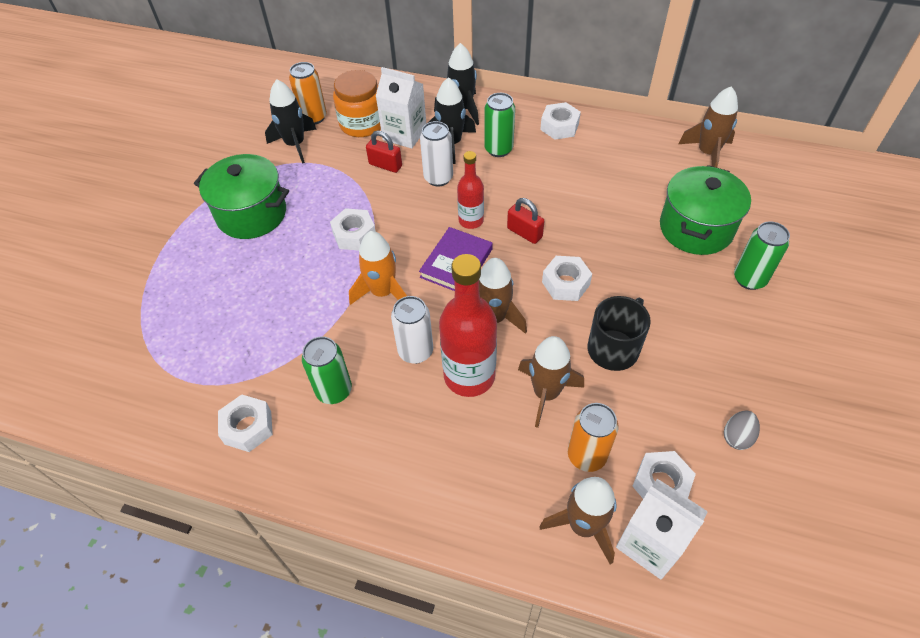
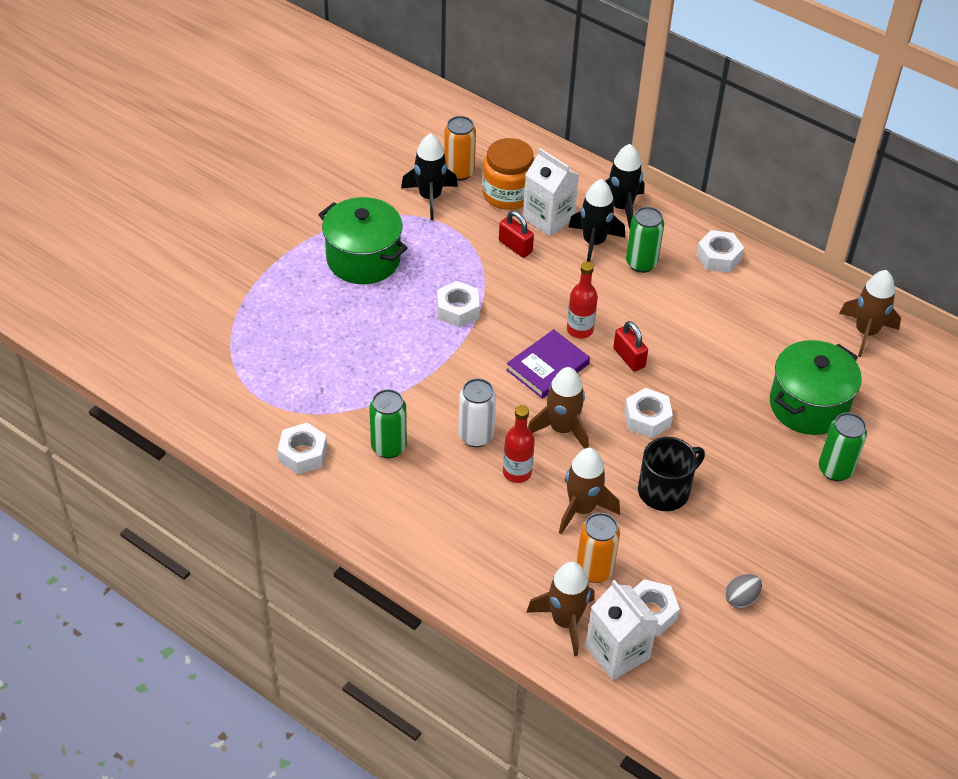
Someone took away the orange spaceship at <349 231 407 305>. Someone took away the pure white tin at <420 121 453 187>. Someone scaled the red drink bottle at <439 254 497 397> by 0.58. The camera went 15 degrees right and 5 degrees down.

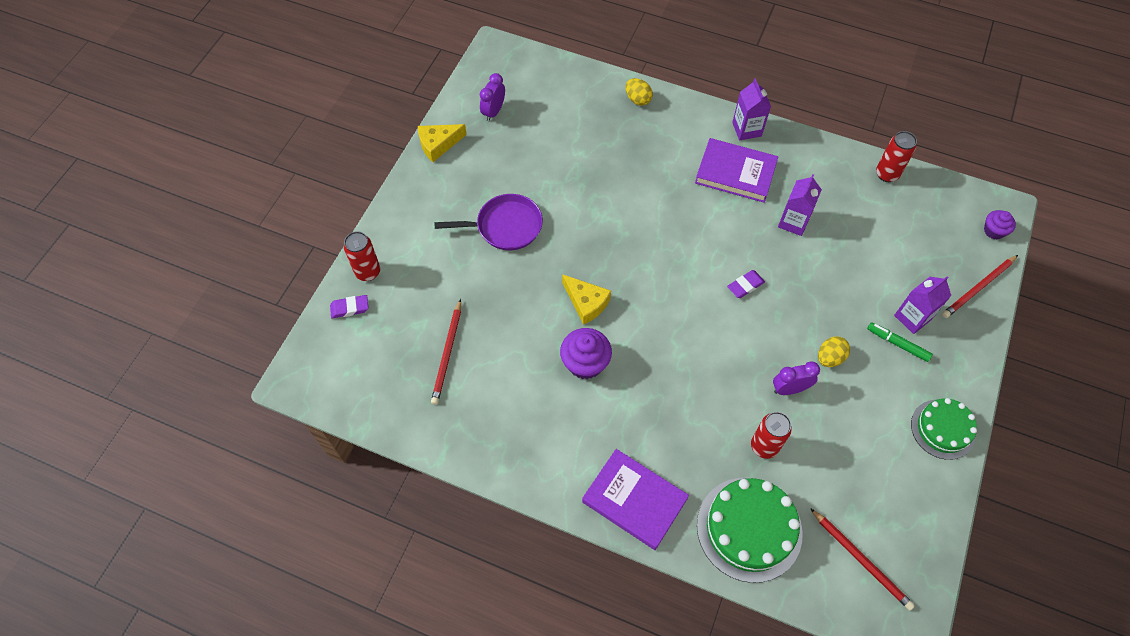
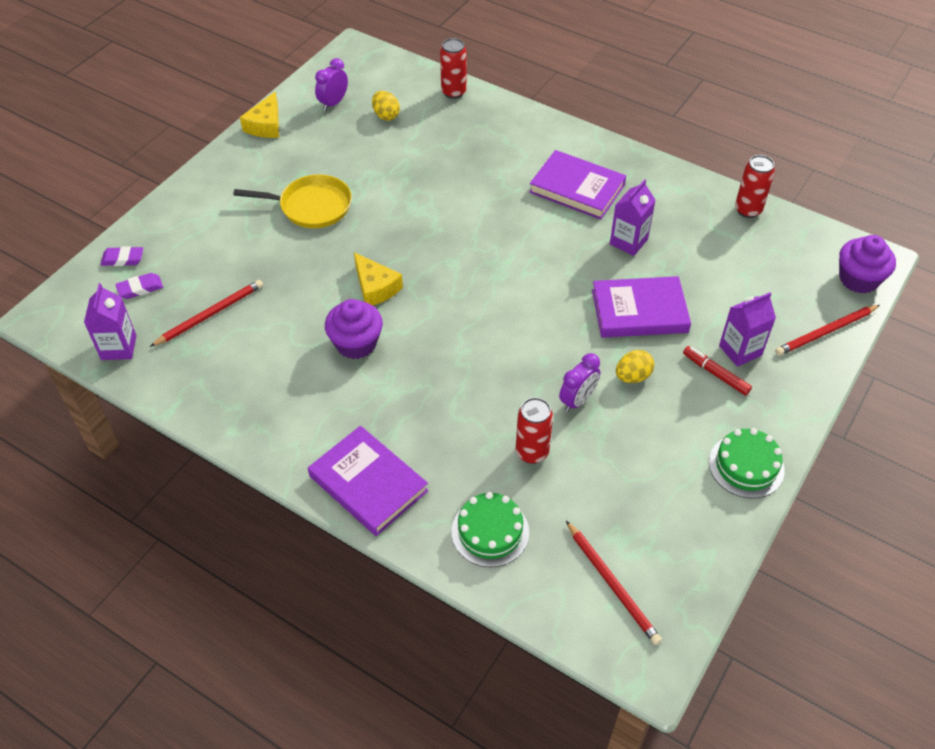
Someone carried the red tin from <344 231 380 281> to <440 38 466 99>. Someone rotated the bright yellow piece of cheese at <418 124 467 162> by 60 degrees counterclockwise. Someone rotated the red wooden pencil at <431 299 461 405> by 150 degrees counterclockwise. Someone repainted the purple skillet at <434 194 543 250>, which became the bright yellow skillet at <233 174 352 228>. Someone carried the bright yellow egg shape from <626 78 653 106> to <372 91 400 121>. Someone scaled the emerald layer cake at <697 478 803 583> by 0.63. Someone carried the purple gum eraser from <727 270 765 298> to <115 273 163 299>. Someone carried the purple milk carton from <732 78 771 140> to <84 283 136 360>. Someone rotated the purple alarm clock at <773 361 820 395> by 135 degrees clockwise. Someone repainted the emerald marker at <867 322 933 362>, which became the red marker at <683 346 752 396>. Someone scaled the purple cupcake at <984 210 1016 240> by 1.64. Someone put down the purple hardcover at <592 276 691 338>. The camera went 10 degrees right and 10 degrees down.

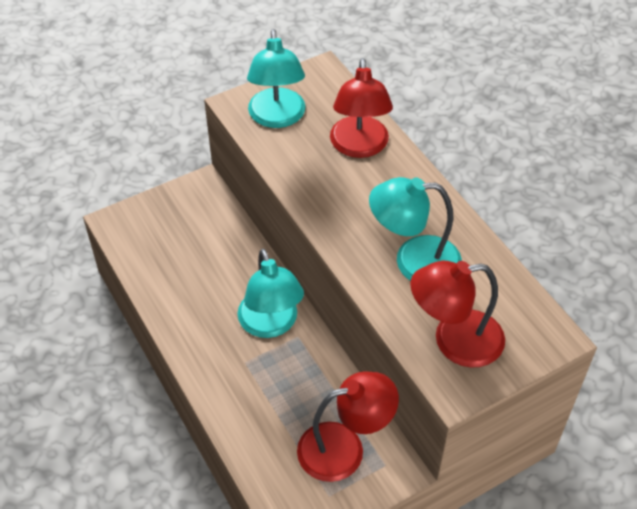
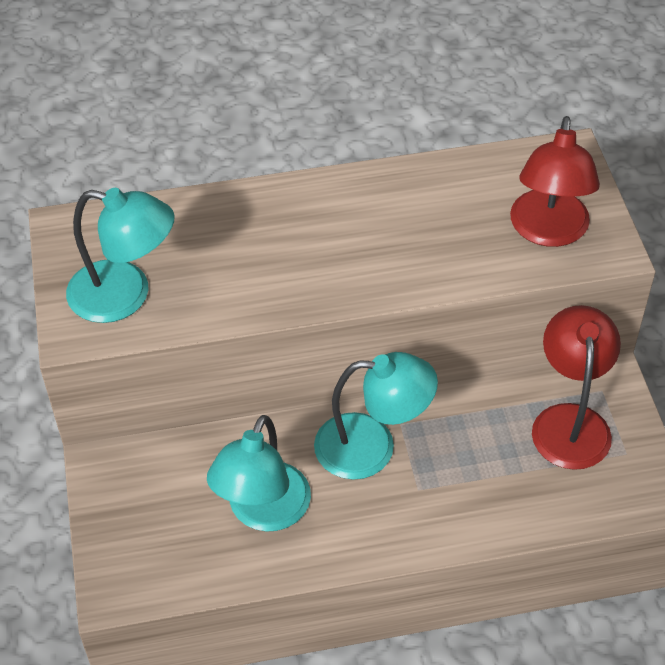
Someone took away the red reading lamp at <330 58 393 158>. Someone carried the teal reading lamp from <369 177 462 281> to <207 415 311 532>. The camera went 70 degrees left and 0 degrees up.

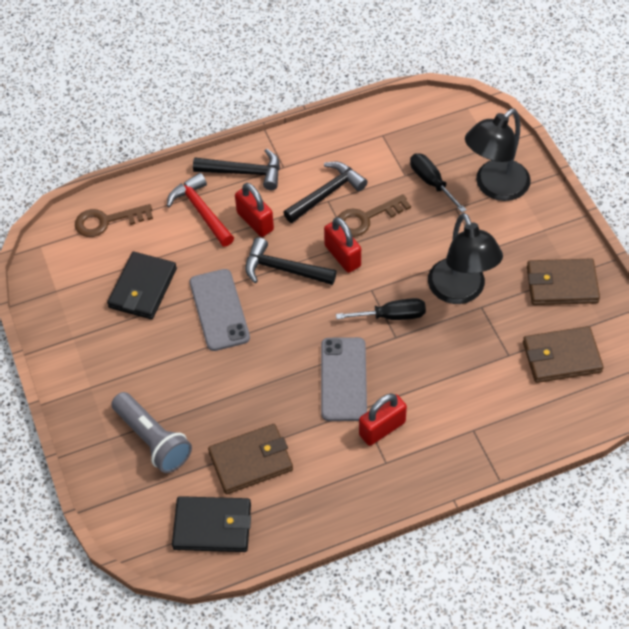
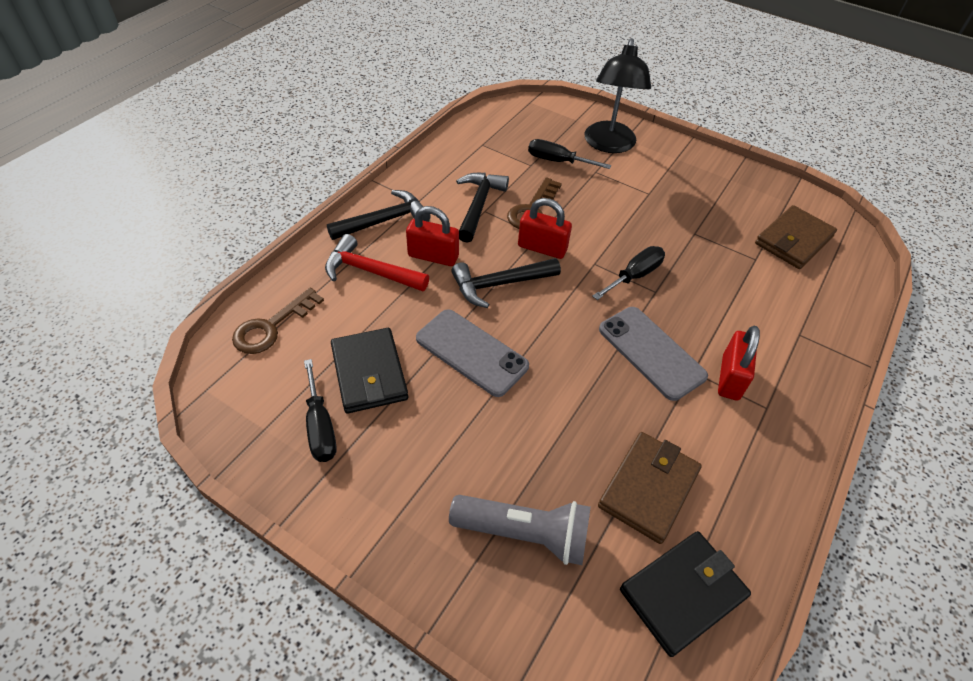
Someone took away the ebony reading lamp at <428 213 503 304>. Someone took away the russet billfold at <527 258 600 305>. Someone put down the ebony flat screwdriver at <304 359 337 462>. The camera went 40 degrees left and 5 degrees down.

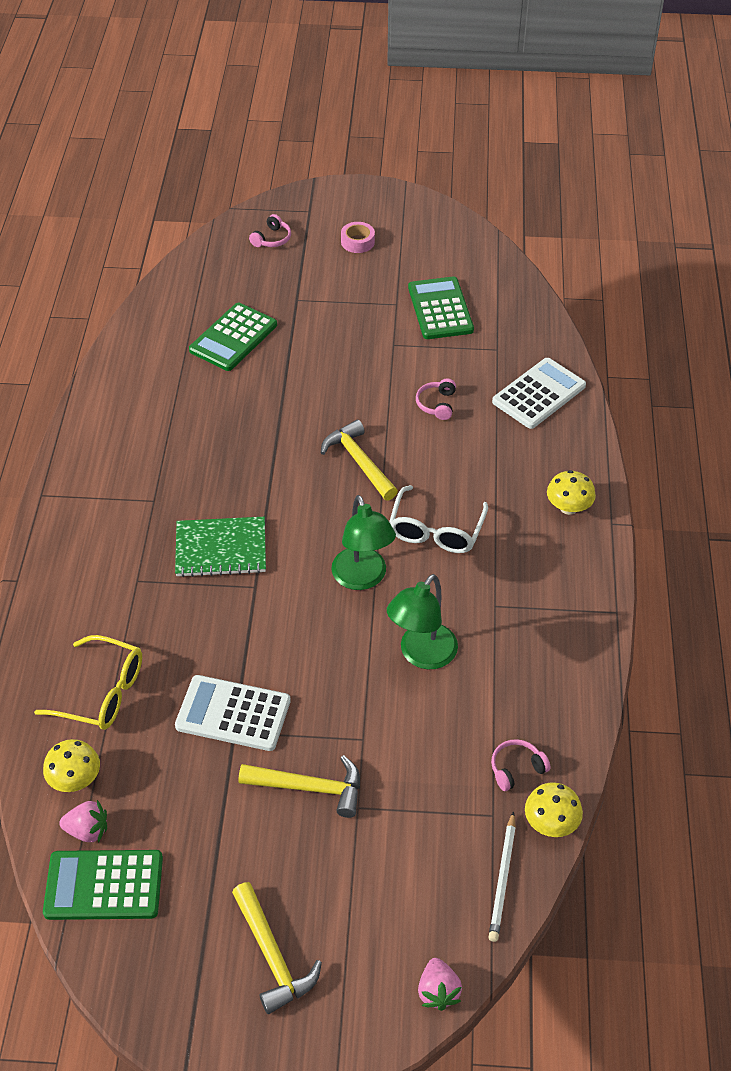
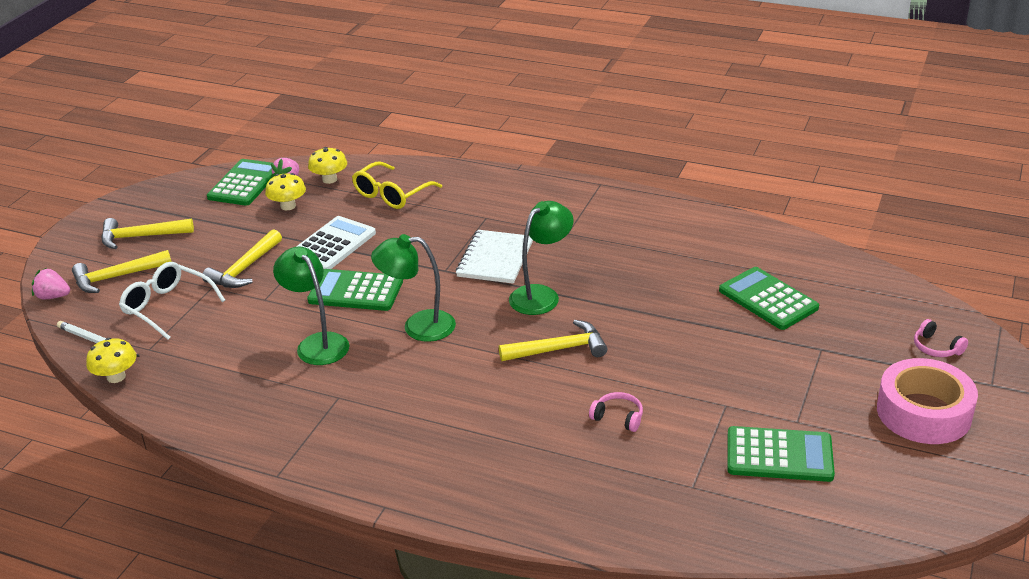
Someone repainted the emerald exercise book at <175 517 266 577>, which became the pure white exercise book at <456 230 533 284>. Someone scaled the rosy sticky tape at <341 222 375 253> by 2.12. Someone carried the pure white glasses from <389 485 488 553> to <119 262 225 340>. Someone took away the rosy headphones at <491 739 551 791>. Someone took away the pure white calculator at <492 358 586 429>. Someone carried the bright yellow fungus from <547 470 596 515> to <265 173 306 210>. Someone put down the bright yellow claw hammer at <72 250 171 293>. Someone put down the emerald calculator at <307 269 403 311>. Someone put down the emerald reading lamp at <509 201 574 315>. The camera went 110 degrees right and 15 degrees down.

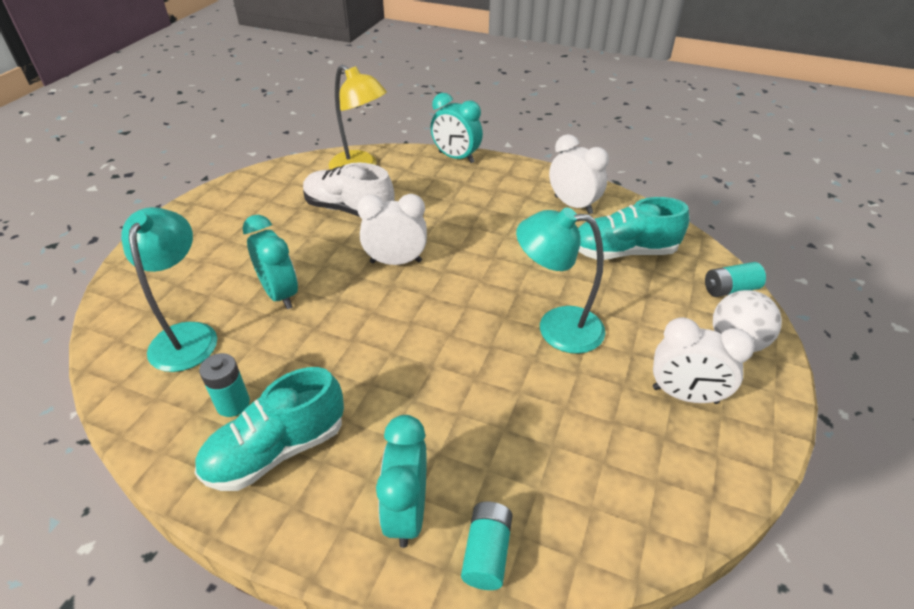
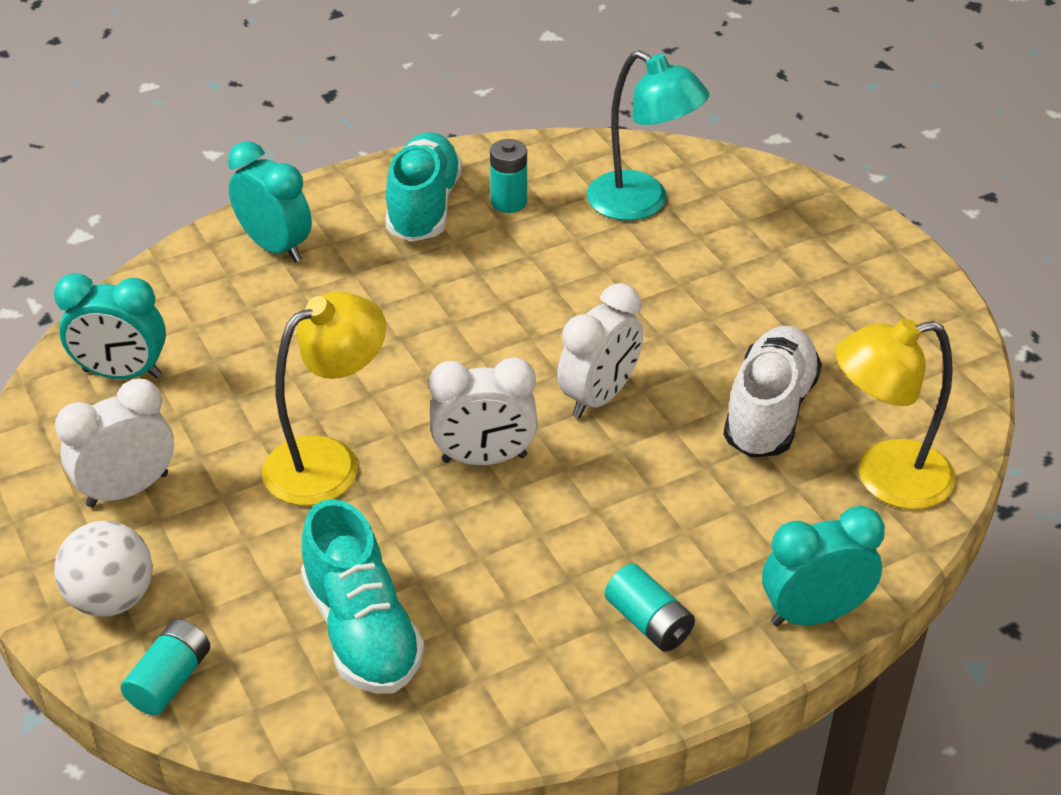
Someone carried the teal alarm clock from <242 215 298 309> to <54 273 166 379>. Someone rotated the pure white shoe at <303 162 395 217> by 45 degrees counterclockwise. Someone carried the teal battery from <461 501 513 590> to <605 564 695 652>. Someone repainted the teal reading lamp at <516 207 605 354>, which became the bright yellow reading lamp at <262 291 386 506>. Someone carried the pure white alarm clock from <549 134 609 214> to <429 357 538 465>. Someone rotated the teal shoe at <578 197 689 260> by 120 degrees clockwise. The camera went 130 degrees right and 0 degrees up.

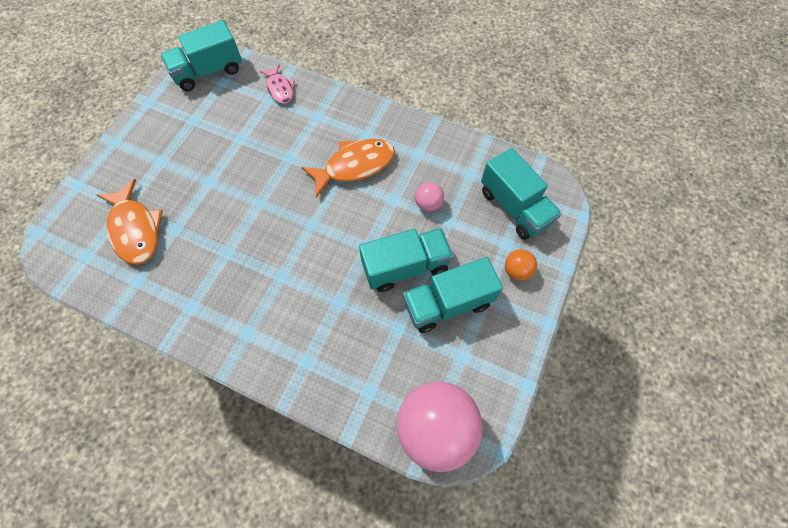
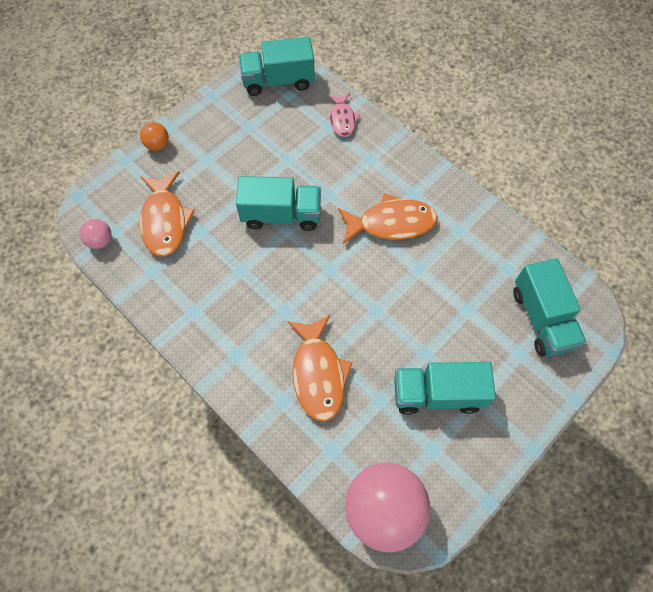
Someone carried the teal lorry from <359 228 453 292> to <236 176 321 231>. Someone carried the rosy ball from <415 182 444 212> to <80 219 112 249>. Someone carried the orange ball from <505 249 537 281> to <140 122 169 151>. Someone put down the orange fish at <288 315 353 421>. The camera went 20 degrees right and 0 degrees up.

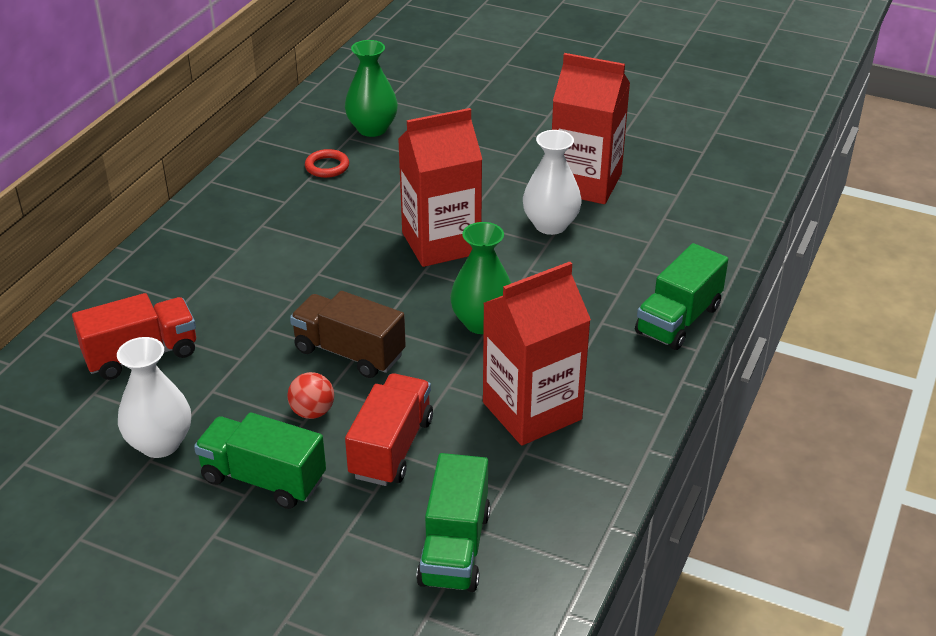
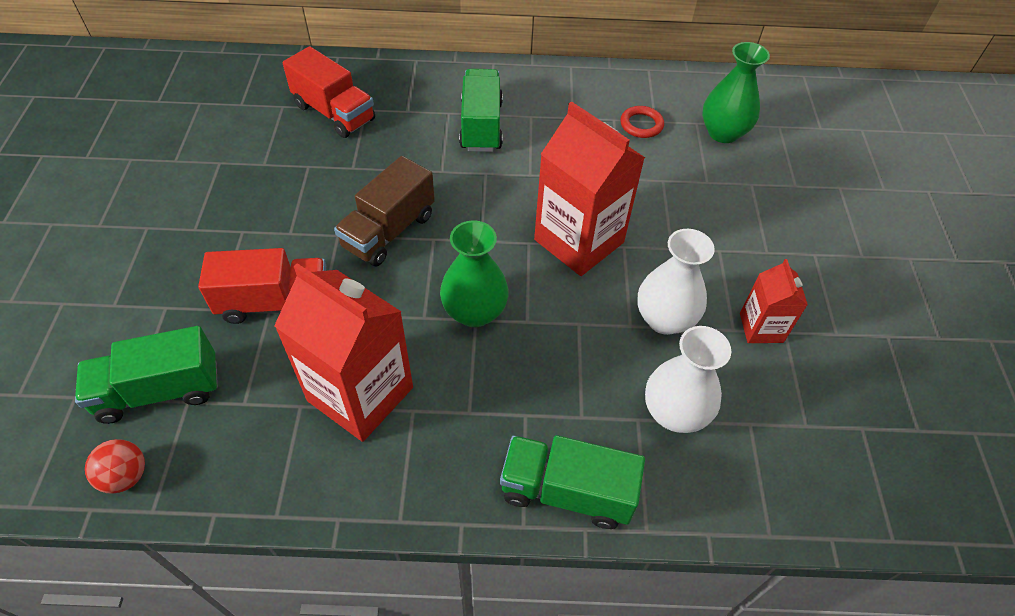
Someone carried the pure white flower vase from <117 337 191 458> to <645 326 731 433>. Someone carried the emerald lorry from <194 412 326 509> to <459 69 503 152>. Someone carried the red ball from <287 372 334 419> to <85 439 145 494>. Someone rotated the russet lorry at <290 291 406 378> by 150 degrees counterclockwise. Someone scaled the red milk carton at <552 53 630 204> by 0.52. The camera went 65 degrees right and 15 degrees up.

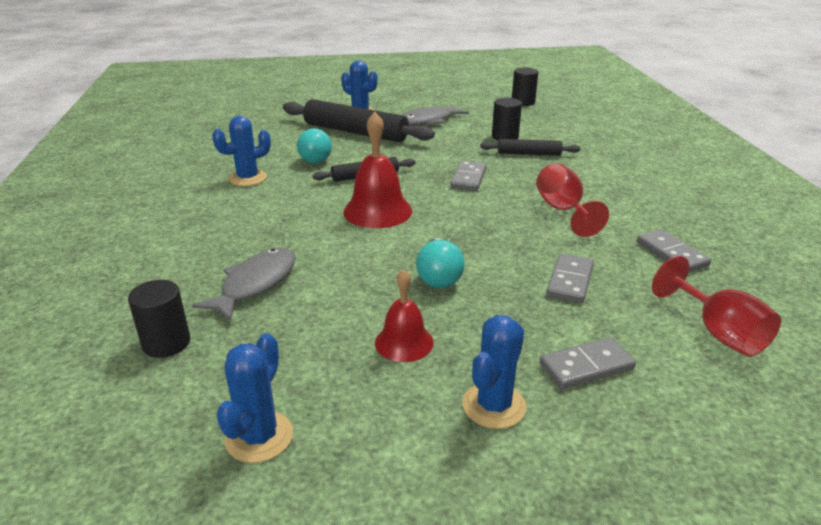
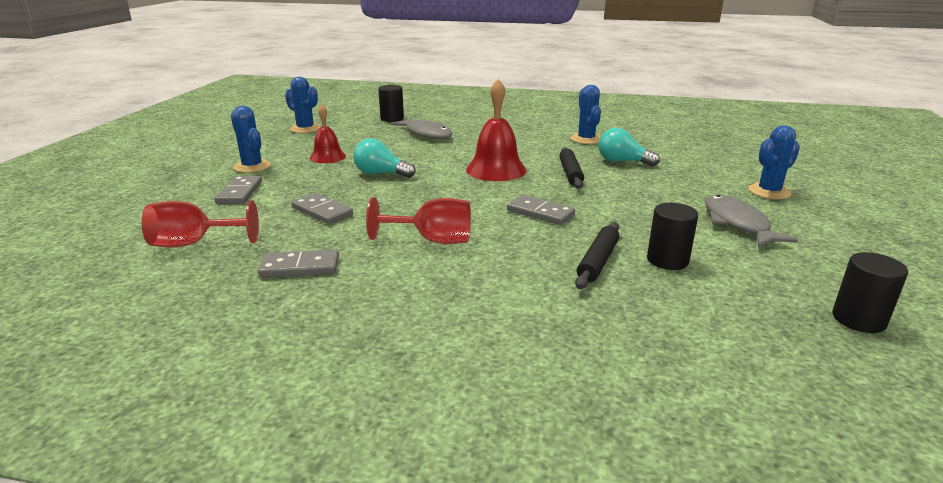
Someone took away the ebony rolling pin at <283 99 435 142>. The camera went 110 degrees right and 5 degrees down.

